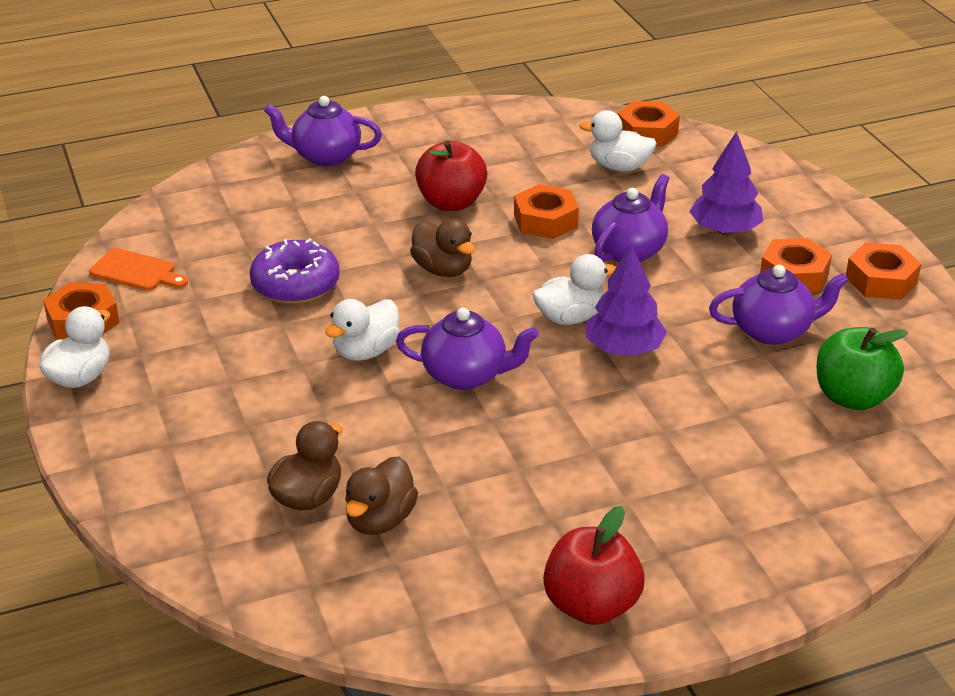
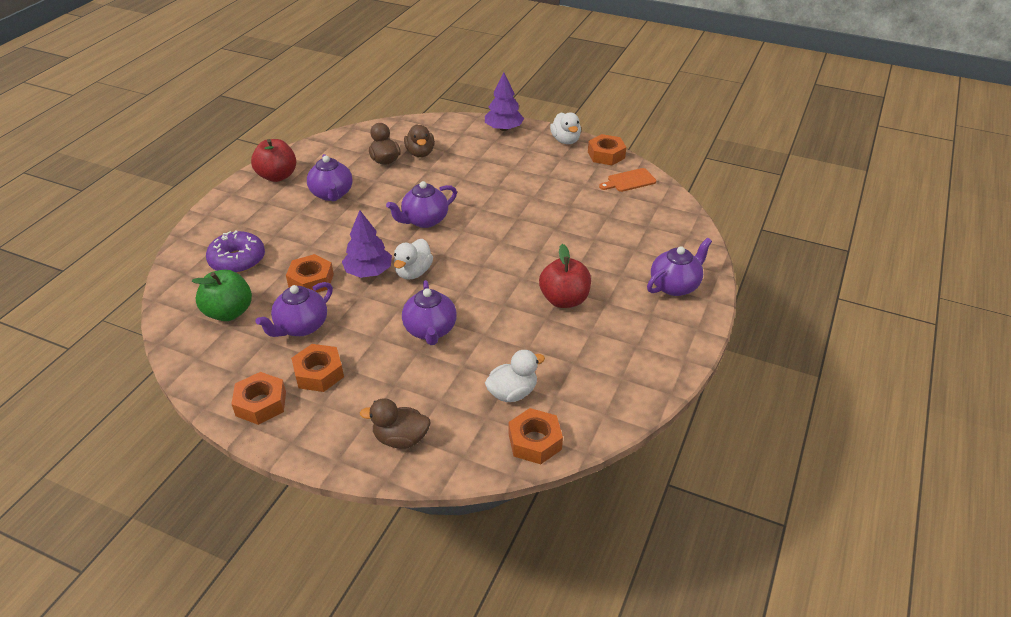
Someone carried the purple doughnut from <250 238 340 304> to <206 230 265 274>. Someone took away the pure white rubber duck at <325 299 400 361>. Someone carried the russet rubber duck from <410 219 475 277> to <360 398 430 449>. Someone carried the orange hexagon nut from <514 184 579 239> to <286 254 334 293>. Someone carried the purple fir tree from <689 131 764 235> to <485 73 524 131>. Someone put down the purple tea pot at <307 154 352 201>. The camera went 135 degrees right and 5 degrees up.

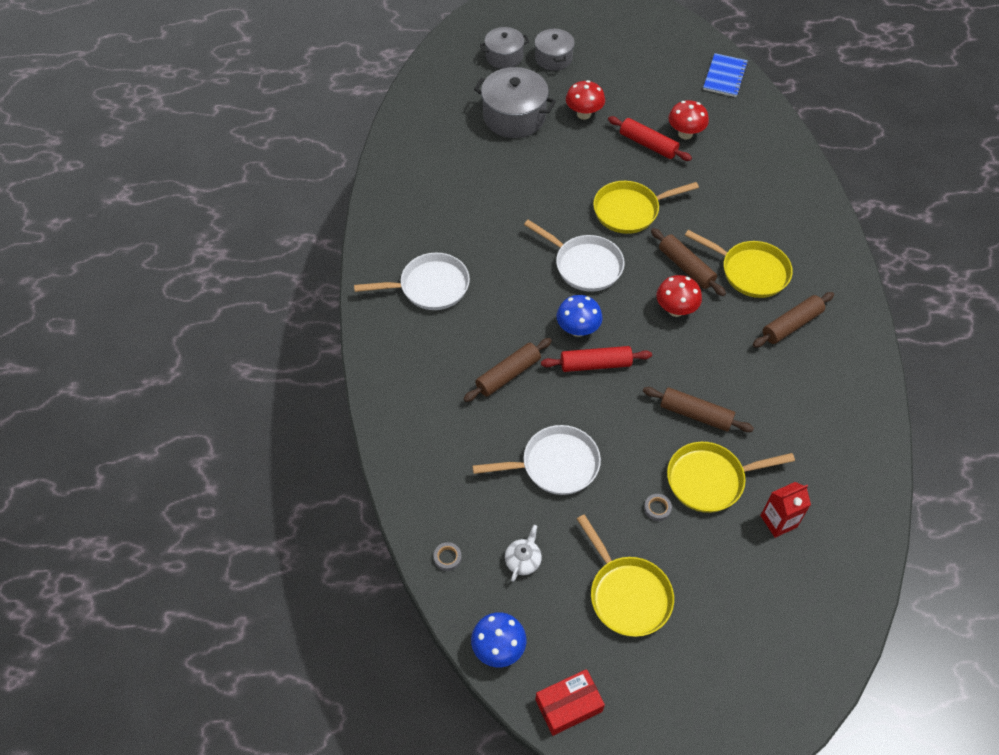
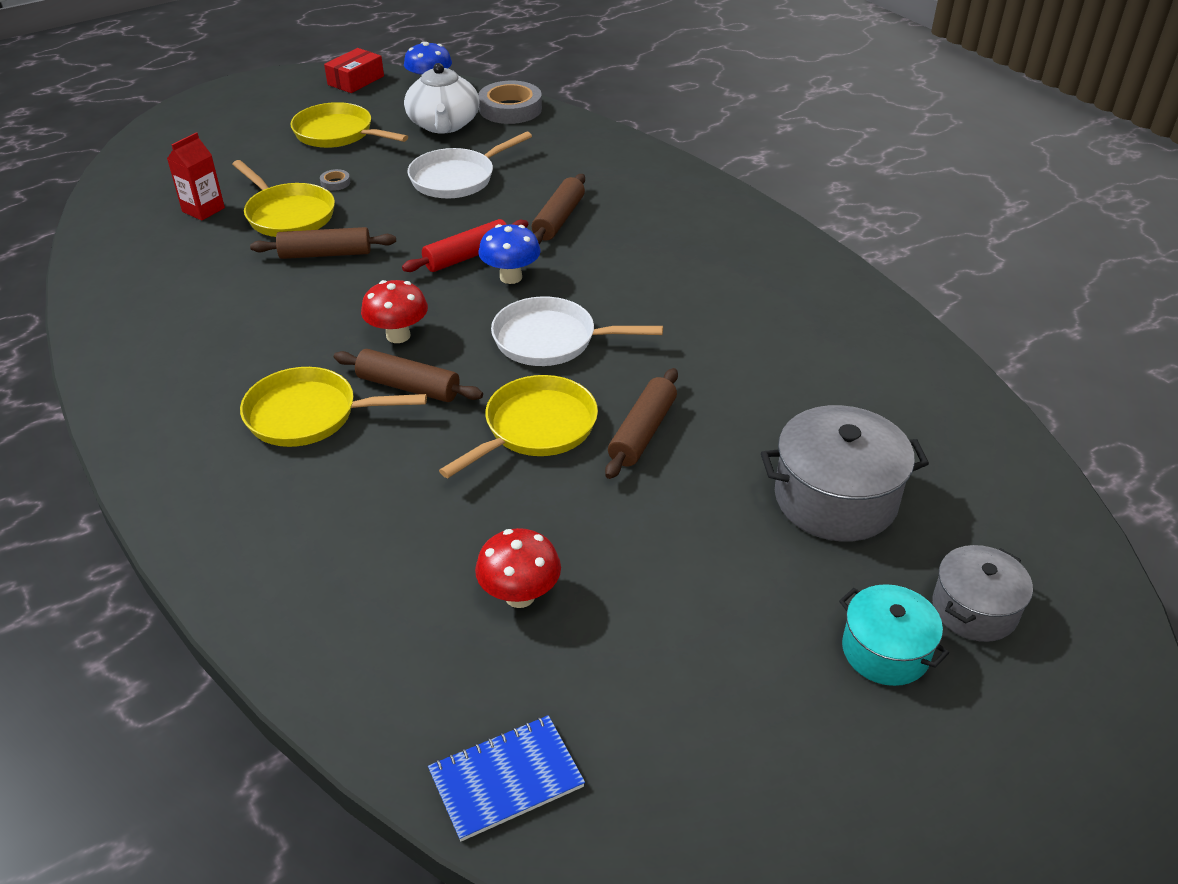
Someone took away the pure white skillet at <354 253 470 310>. Someone scaled the grey sticky tape at <434 542 462 571> by 2.38. Someone scaled the pure white tea pot at <505 525 542 582> by 2.08. Someone repainted the grey cooking pot at <535 28 575 71>, which became the teal cooking pot at <839 584 949 686>. Someone took away the red fungus at <566 80 605 120>. Someone took away the red rolling pin at <608 116 692 161>. Someone rotated the bright yellow skillet at <667 442 795 513> by 90 degrees clockwise. Someone rotated the blue exercise book at <703 53 748 97> by 75 degrees clockwise. Someone carried the russet rolling pin from <753 292 834 348> to <605 368 678 479>. The camera went 150 degrees right and 15 degrees down.

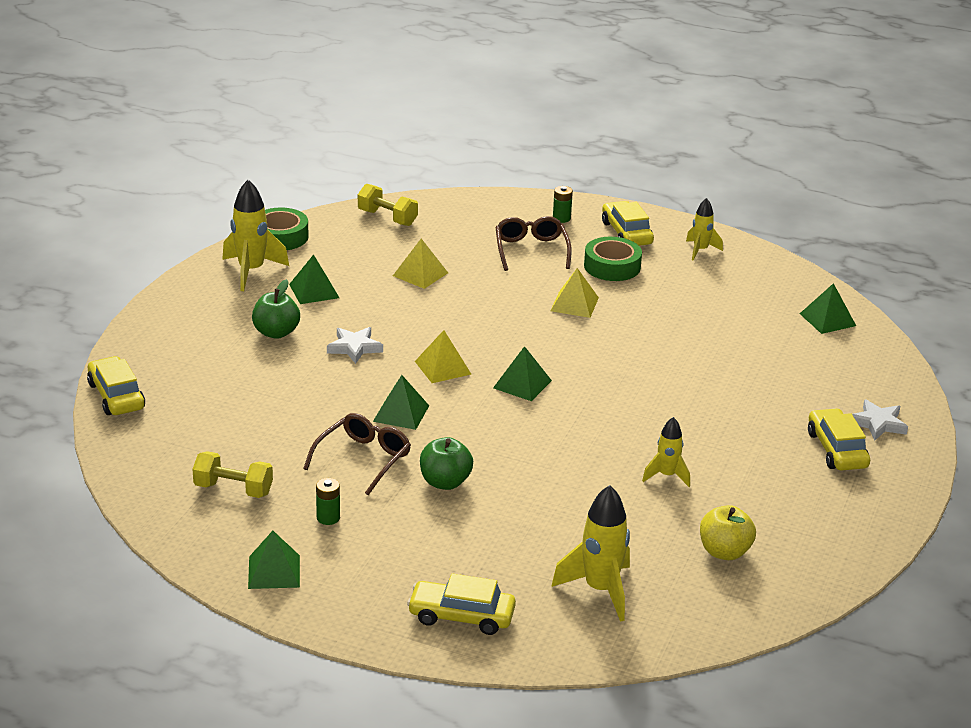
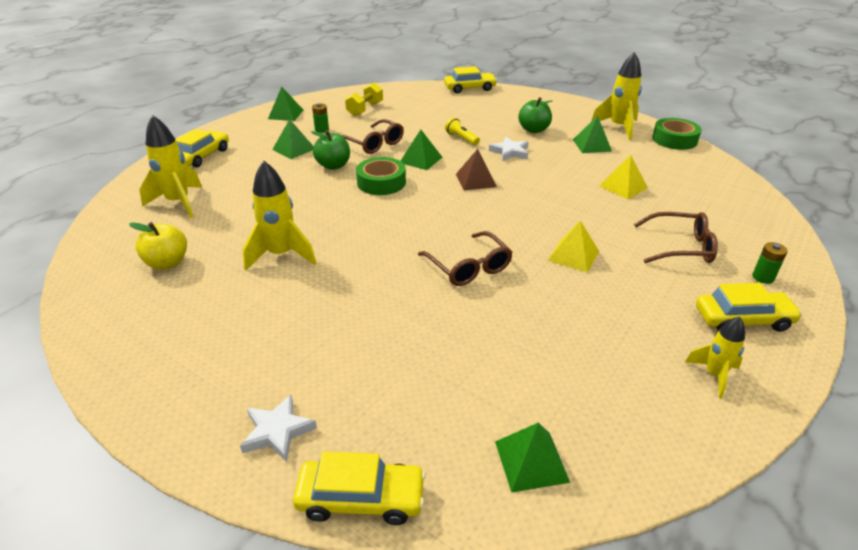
Someone took away the bright yellow free weight at <358 184 418 226>. Someone repainted the bright yellow solid pyramid at <415 330 471 383>, which became the russet solid pyramid at <456 149 497 190>. Someone carried the emerald solid pyramid from <493 346 552 401> to <272 119 314 159>. Someone carried the emerald sticky tape from <584 237 642 281> to <356 157 406 195>. Someone scaled the bright yellow spaceship at <642 417 690 487> by 1.68. Someone carried the bright yellow car from <808 408 870 471> to <293 452 426 525>. Someone put down the russet glasses at <418 231 513 286>. Someone put down the bright yellow torch at <445 118 480 145>. The camera went 105 degrees right and 5 degrees up.

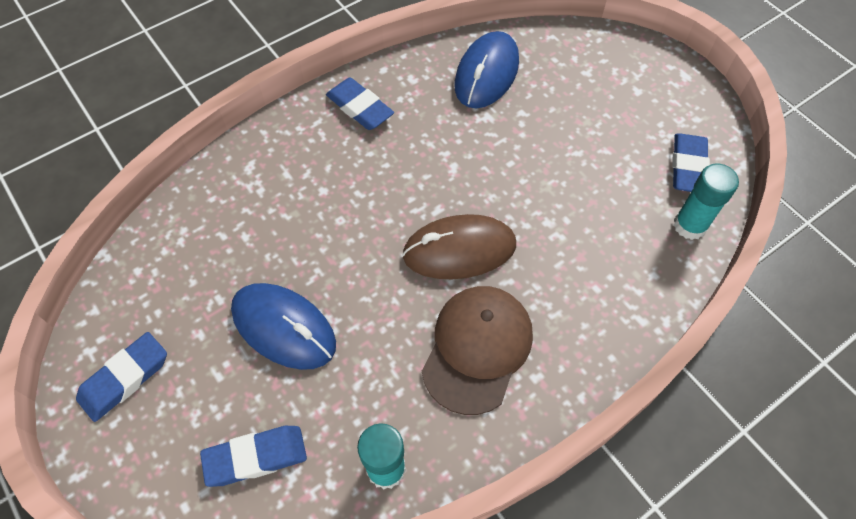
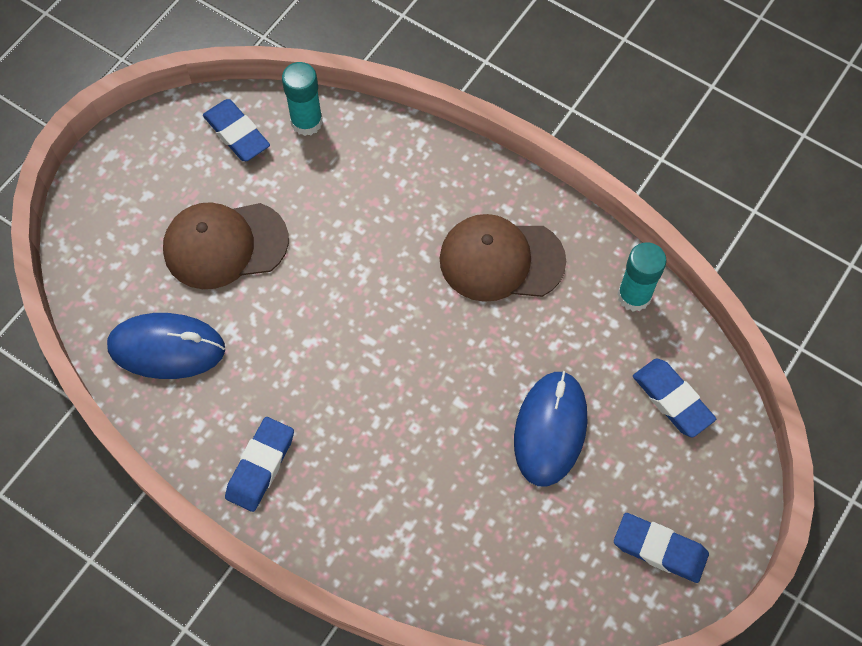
Someone took away the russet computer mouse at <402 214 516 279>. Someone rotated the blue gum eraser at <672 133 710 192> by 60 degrees clockwise. Someone put down the russet baseball cap at <163 202 289 289>. The camera went 110 degrees left and 5 degrees up.

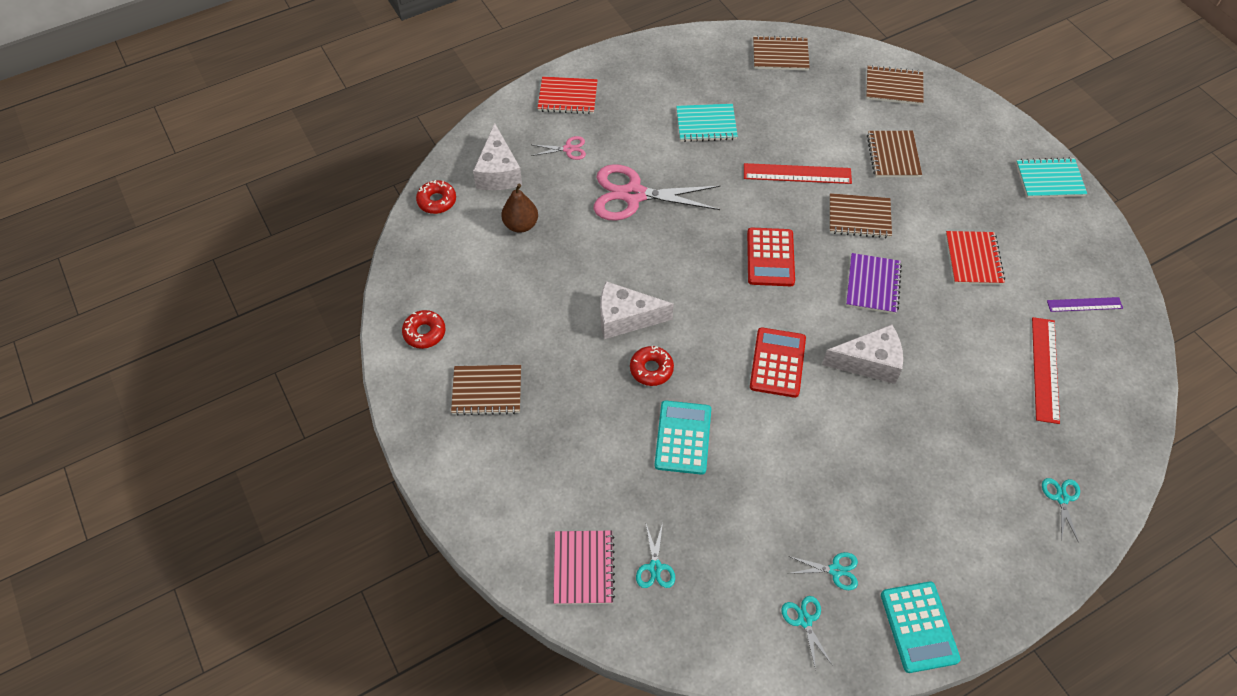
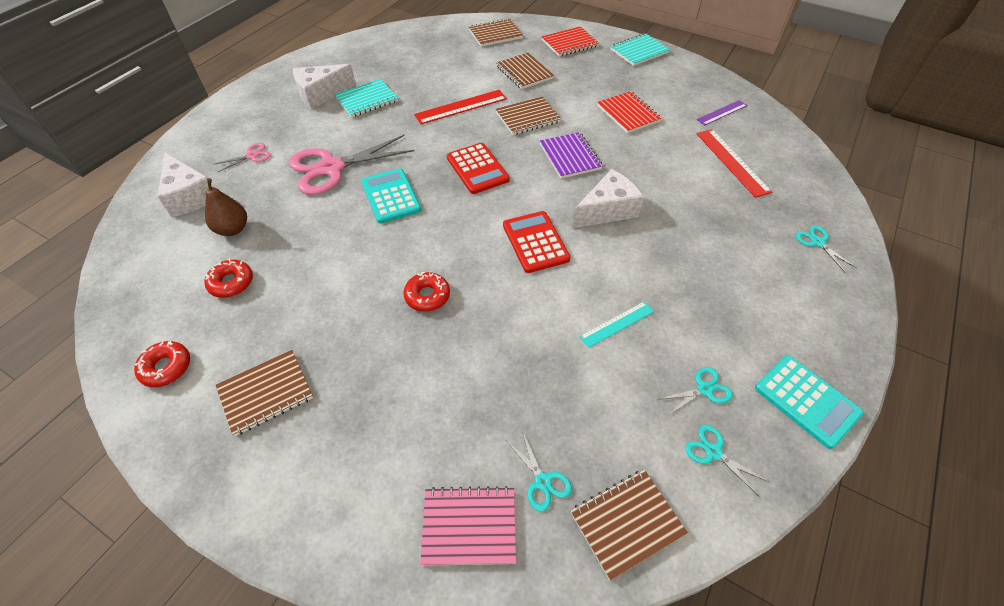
Someone carried the red doughnut from <416 180 456 214> to <204 259 253 298>. Someone carried the red exercise book from <538 77 598 114> to <541 26 599 57>. Someone rotated the rosy exercise book at <553 531 615 605> by 60 degrees counterclockwise. Someone carried the pure white piece of cheese from <600 281 674 339> to <293 64 356 109>. Someone carried the teal calculator from <655 401 711 475> to <361 168 421 224>. Someone carried the russet exercise book from <753 35 810 71> to <571 470 688 580>. Someone put down the teal straightedge at <579 301 654 348>. The camera went 30 degrees left and 5 degrees down.

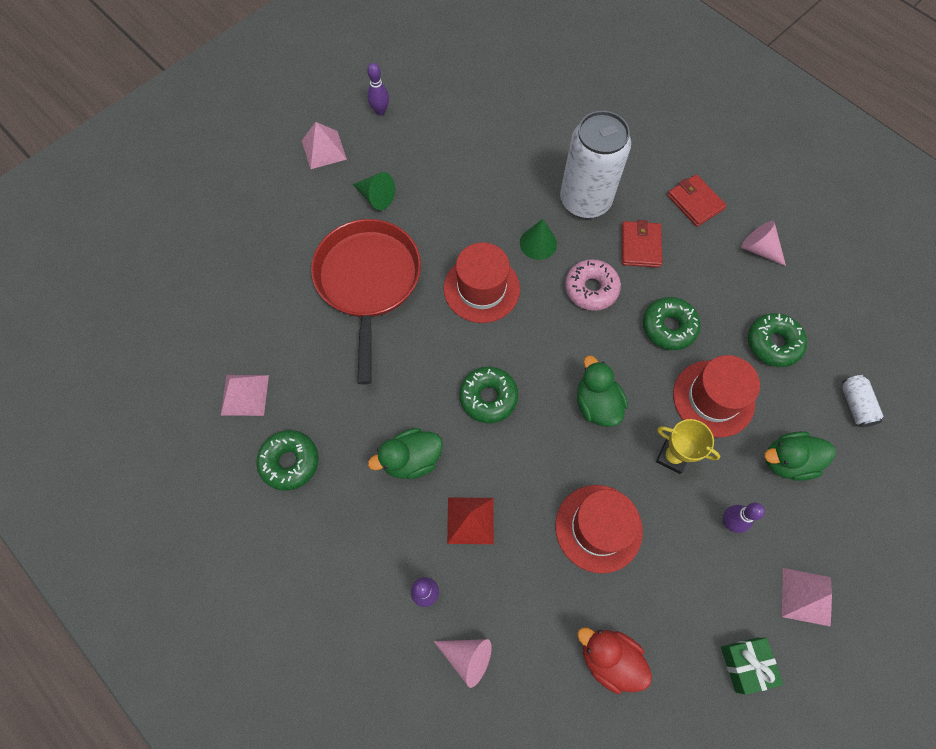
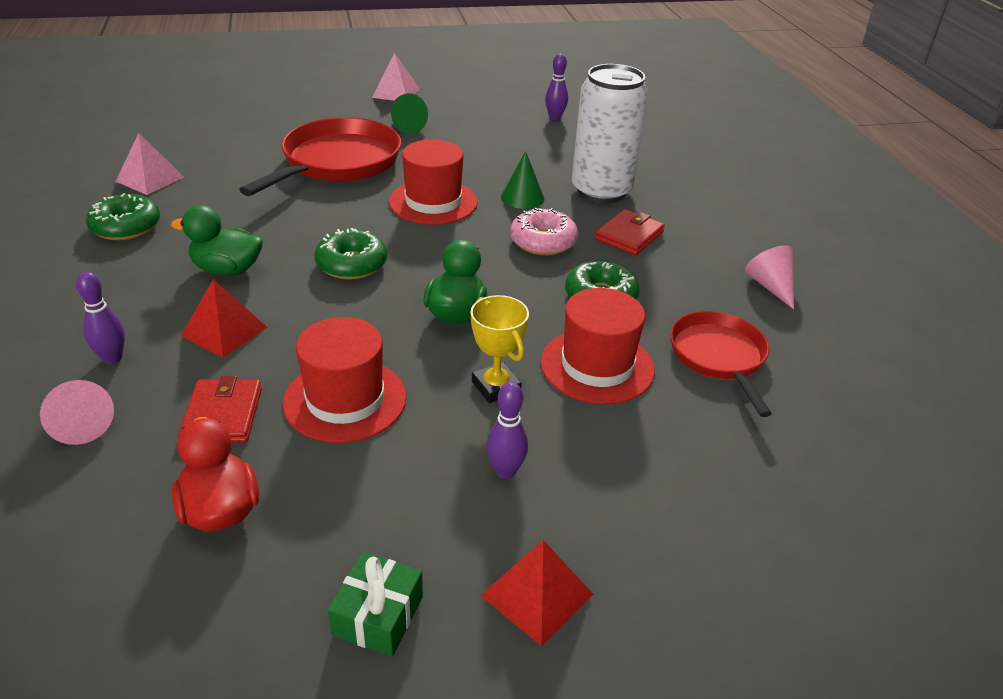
Someone carried the purple tenpin from <367 63 389 115> to <545 54 568 121>. Someone carried the red billfold from <667 174 727 227> to <178 376 262 443>. Someone swapped the emerald doughnut at <748 313 807 367> for the red skillet at <670 311 772 417>. Someone took away the emerald rubber duck at <764 431 836 481>. Someone repainted the rosy solid pyramid at <782 568 832 627>, which became the red solid pyramid at <480 540 594 647>. Someone took away the pure white tin at <842 375 883 427>. The camera went 30 degrees right and 30 degrees down.

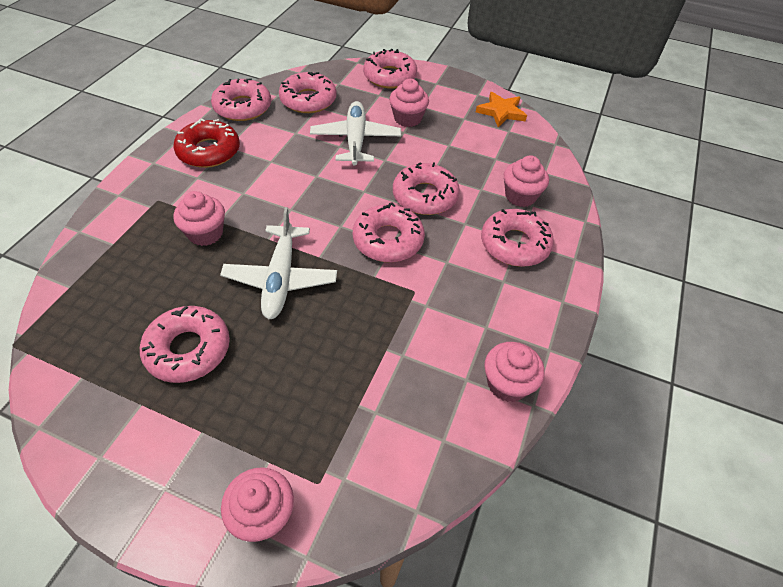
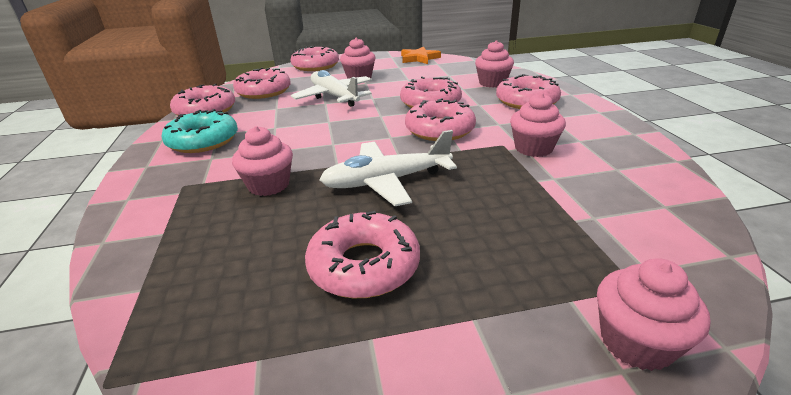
Someone repainted the red doughnut at <173 118 240 168>, which became the teal doughnut at <161 109 238 153>. Someone rotated the pure white aeroplane at <220 207 337 319> by 105 degrees clockwise. Someone carried the rosy cupcake from <484 342 545 402> to <510 93 566 157>. The camera went 30 degrees left and 20 degrees down.

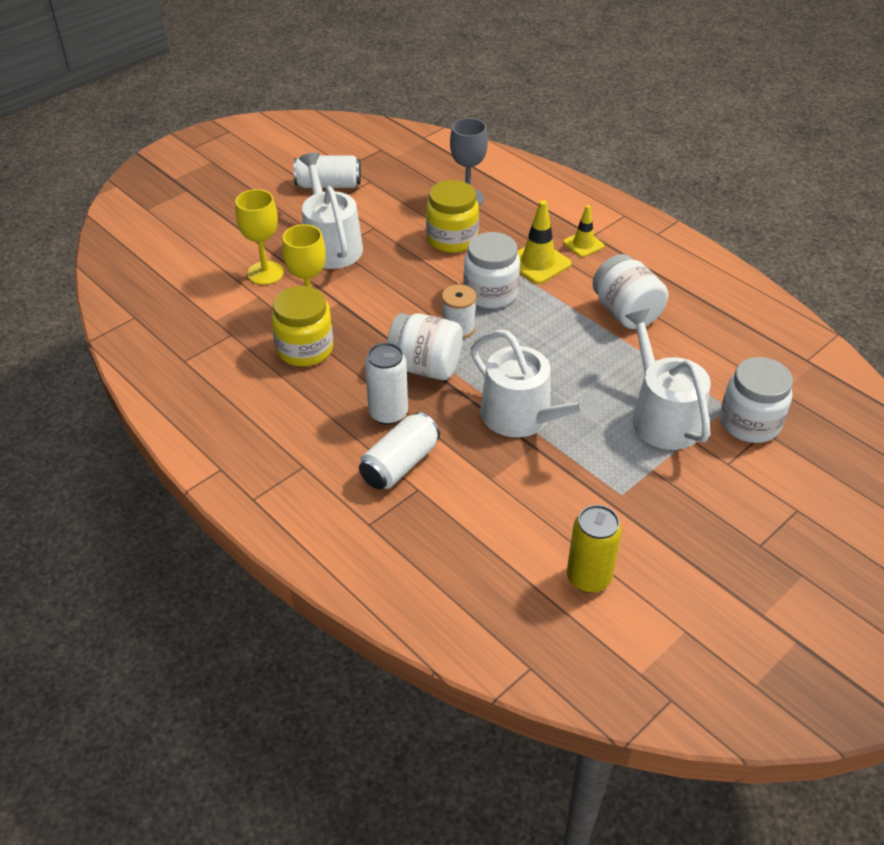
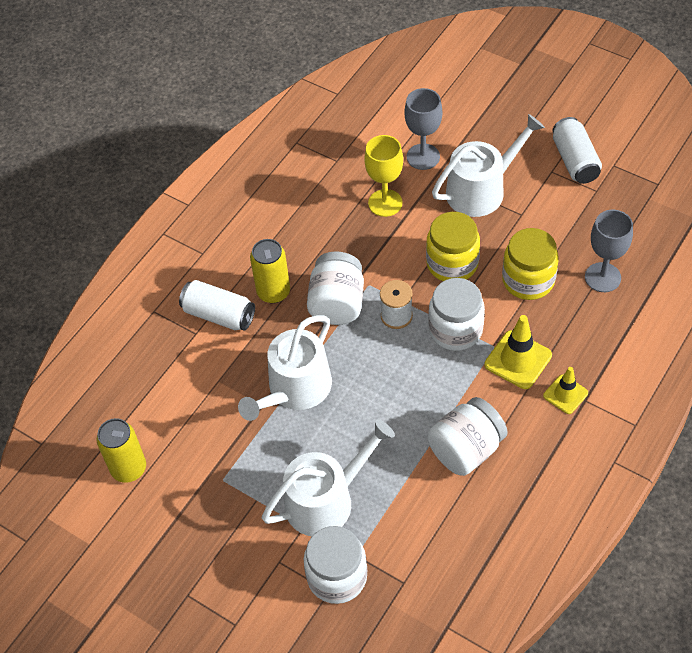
Someone repainted the bright yellow wine glass at <235 189 284 285>, which became the grey wine glass at <405 88 442 170>. Someone carried the bright yellow jam jar from <271 286 333 367> to <426 212 480 281>. Someone repainted the pure white tin at <365 343 408 425>, which became the bright yellow tin at <250 239 290 303>. The camera went 80 degrees right and 10 degrees up.

